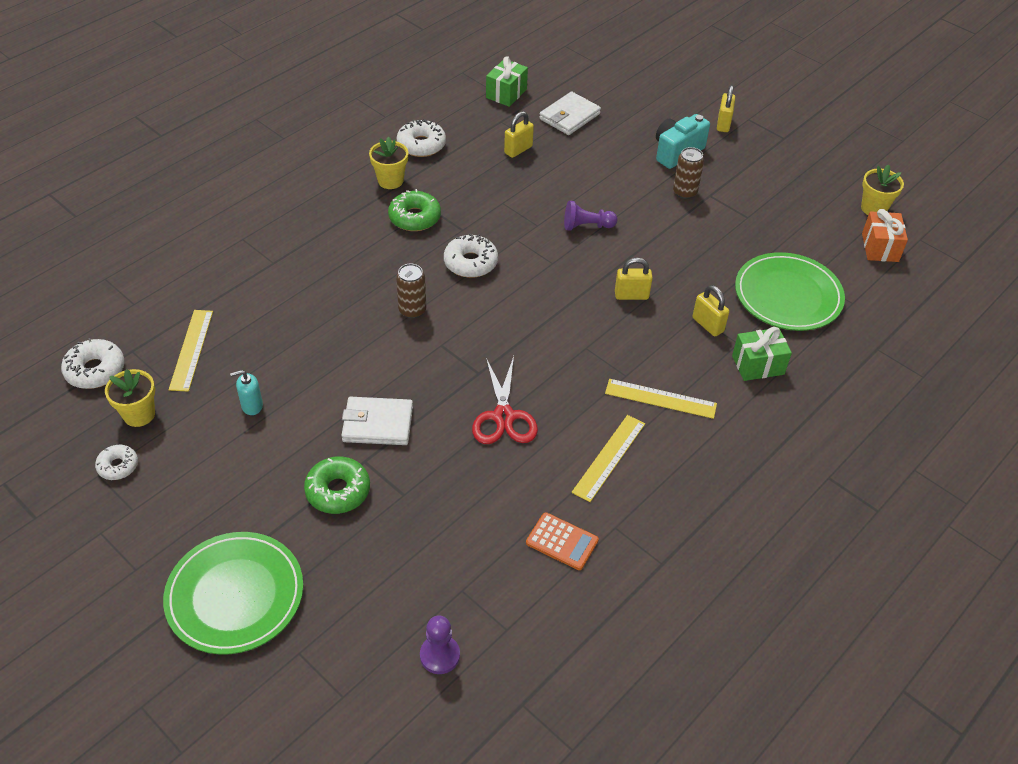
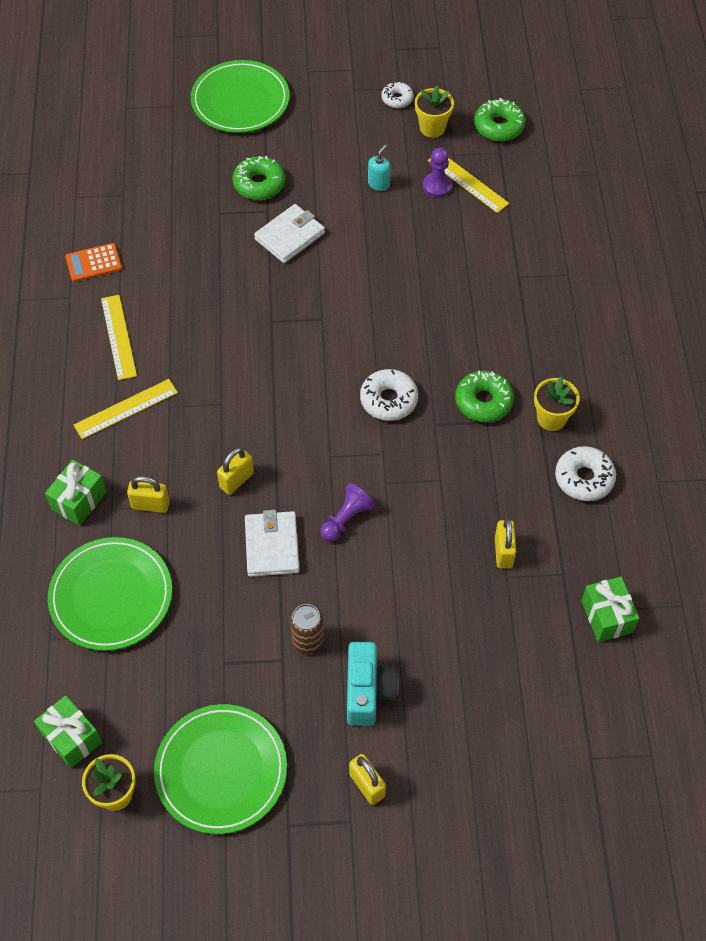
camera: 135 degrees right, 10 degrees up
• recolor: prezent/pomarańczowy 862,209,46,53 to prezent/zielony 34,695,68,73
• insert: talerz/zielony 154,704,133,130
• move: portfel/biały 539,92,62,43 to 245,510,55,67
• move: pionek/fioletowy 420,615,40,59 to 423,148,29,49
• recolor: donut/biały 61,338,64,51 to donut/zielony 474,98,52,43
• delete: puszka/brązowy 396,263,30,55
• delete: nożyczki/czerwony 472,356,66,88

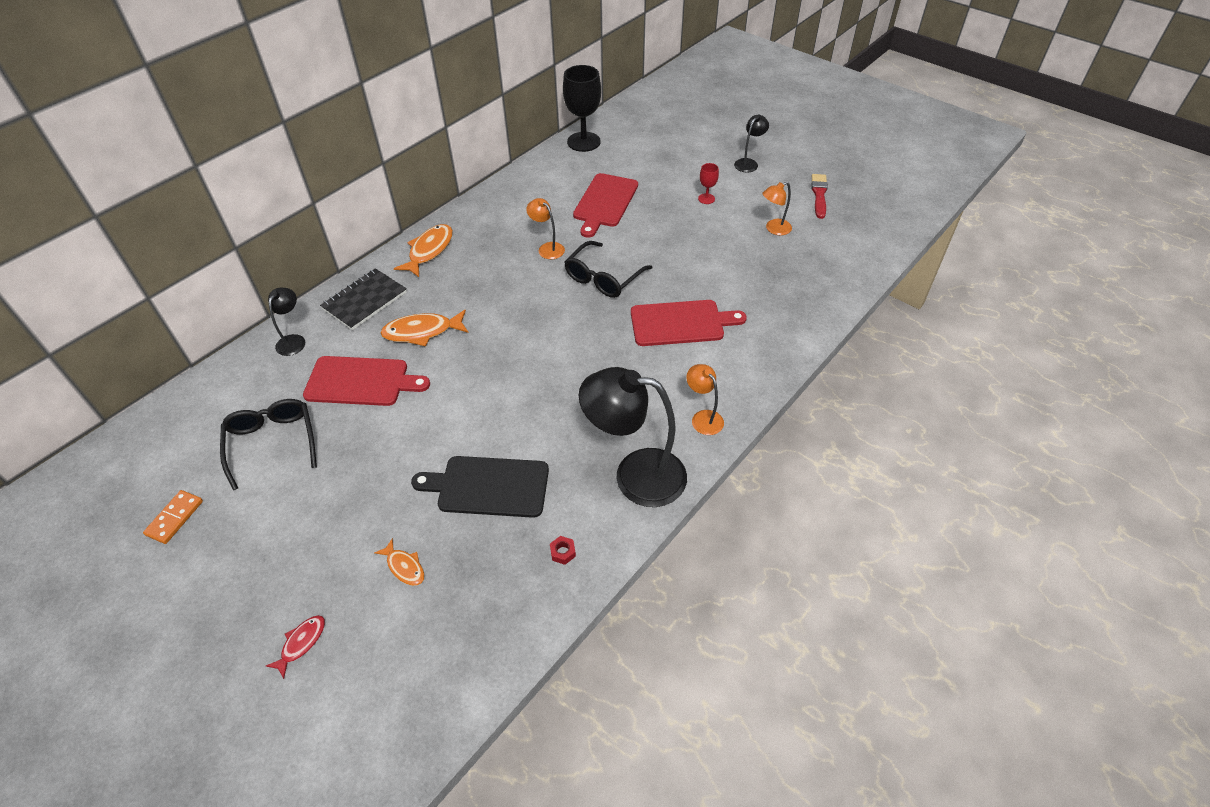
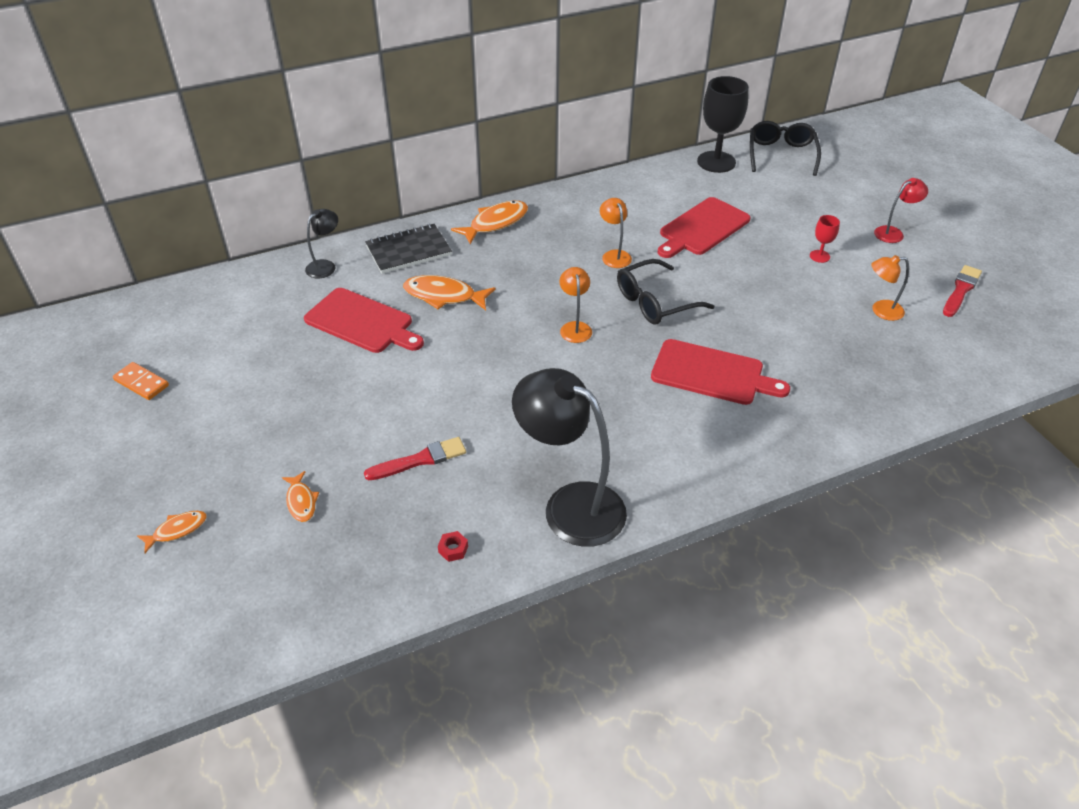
camera: 25 degrees right, 5 degrees down
• rotate: kostka domina/pomarańczowy 143,490,60,54 = 113,362,56,38 75 degrees clockwise
• recolor: ryba/czerwony 266,615,59,64 to ryba/pomarańczowy 137,511,70,42
• replace: deska do krojenia/czarny 411,456,138,62 to pędzel/czerwony 364,437,102,43
• move: lampka/pomarańczowy 687,364,37,71 to 560,267,32,76
• move: okulary/czarny 220,399,97,91 to 750,121,71,55
• recolor: lampka/czarny 734,115,35,57 to lampka/czerwony 874,178,54,65

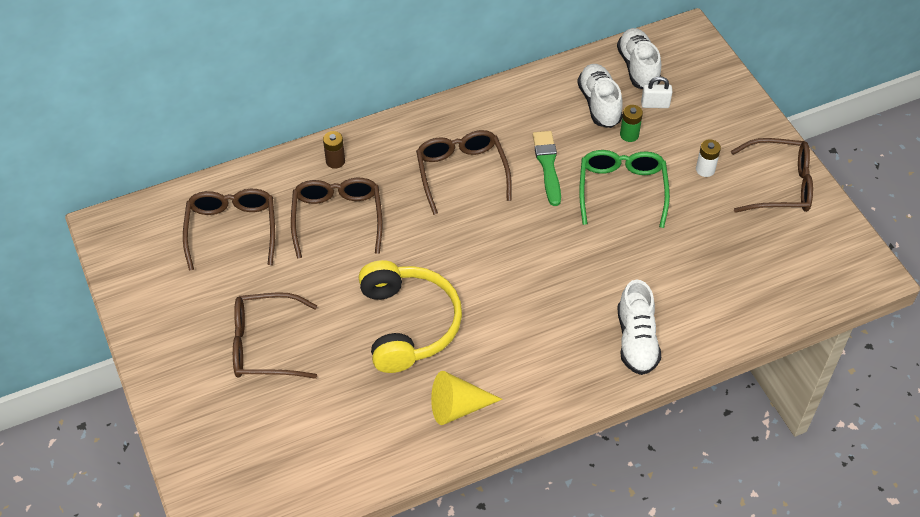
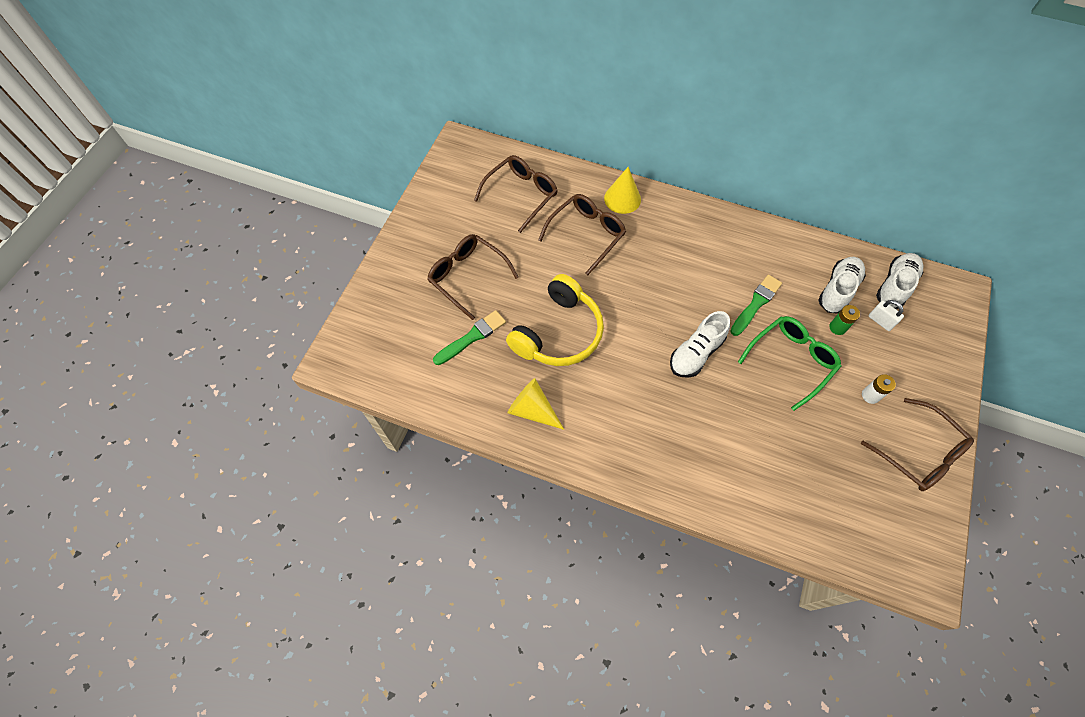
camera: 45 degrees right, 10 degrees up
• insert: pędzel/zielony 433,310,73,55
• replace: bateria/brązowy 323,131,22,38 to stożek/żółty 604,167,37,47
• move: but/biały 617,279,44,96 to 670,311,60,67
• delete: okulary/brązowy 416,130,96,85

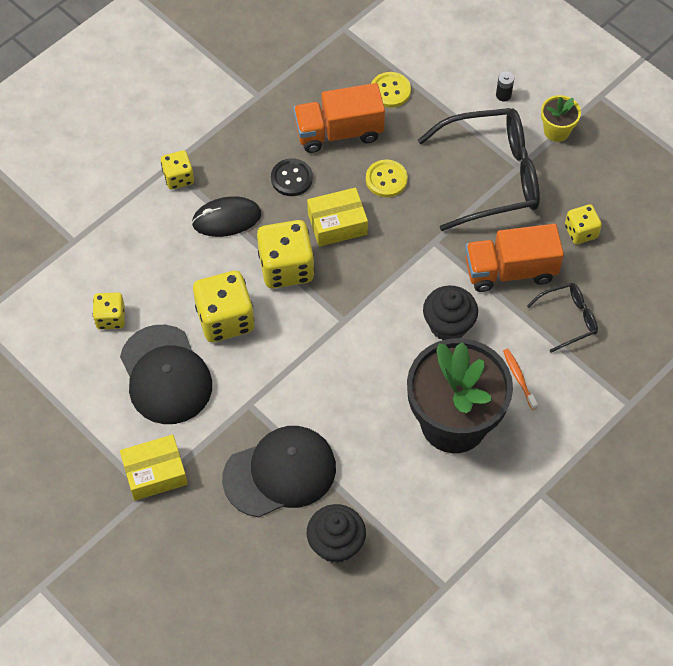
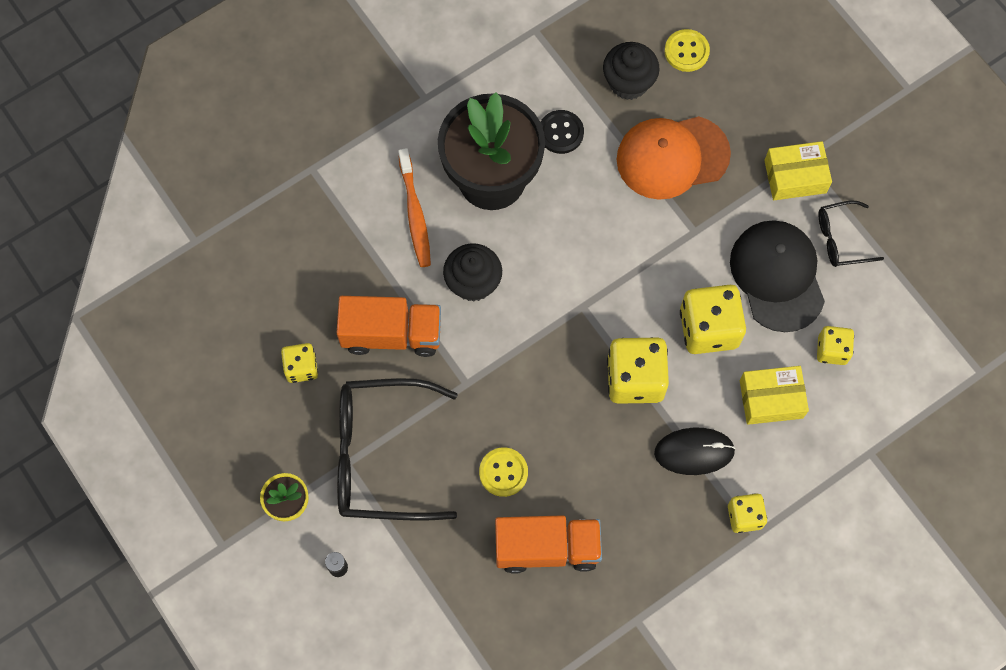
camera: 170 degrees left, 10 degrees up
• resize: szczoteczka do zębów/pomarańczowy 503,349,35,61 = 398,148,33,119 x1.70
• move: guzik/czarny 271,158,42,38 to 541,110,43,44
• recolor: czapka/czarny 222,426,114,91 to czapka/pomarańczowy 616,116,115,84
• move: guzik/żółty 371,72,40,36 to 664,29,46,43
• move: pudełko/żółty 307,188,61,59 to 740,366,69,59
• move: okulary/czarny 527,283,71,70 to 818,200,66,67

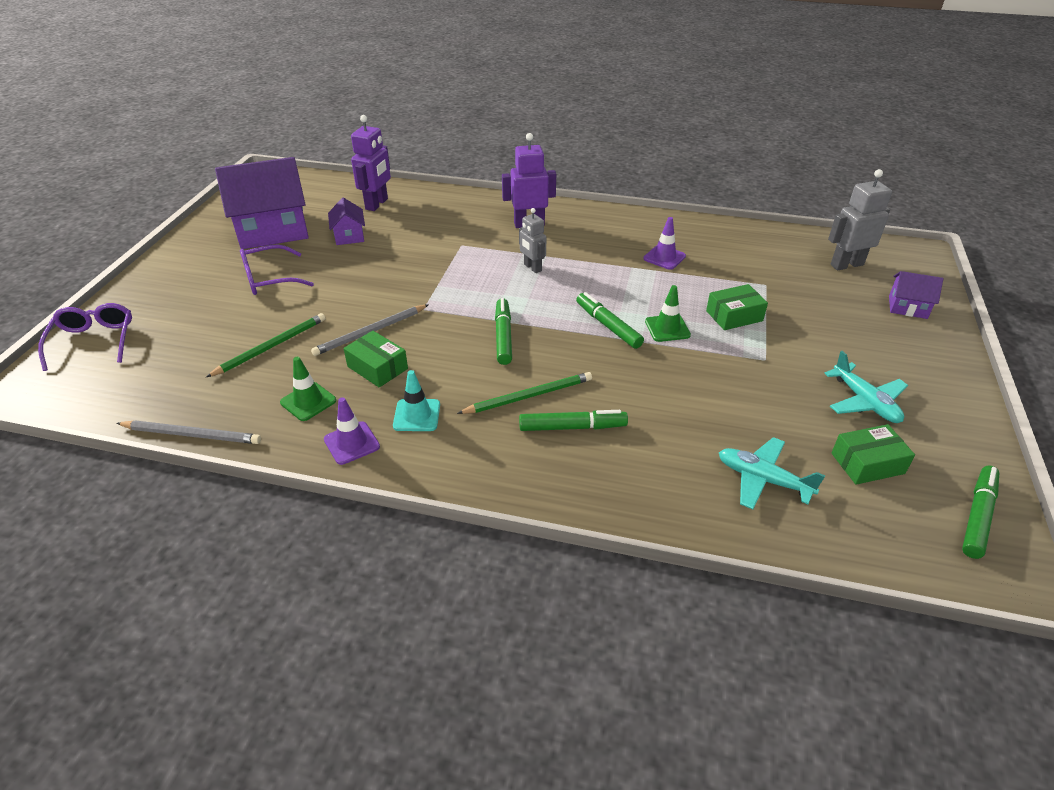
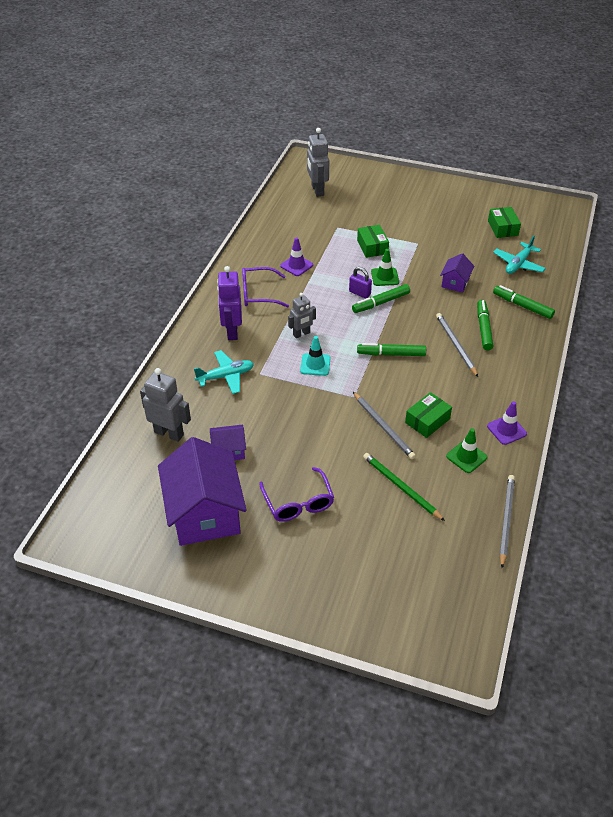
camera: 85 degrees left, 5 degrees up
• recolor: robot/fioletowy 351,115,40,96 to robot/szary 140,368,51,74
• move: samolot/turkusowy 824,351,84,72 to 194,350,60,44
• move: okulary/fioletowy 38,303,94,68 to 242,267,47,41
• move: pachołek/turkusowy 393,370,47,61 to 300,336,31,40
• insert: kłódka/fioletowy 349,267,23,31
• recolor: ołówek/zielony 457,372,135,42 to ołówek/szary 436,313,42,64
• move: domek/fioletowy 889,271,54,48 to 440,253,34,40
• move: flamaster/zielony 962,466,37,93 to 493,285,62,34

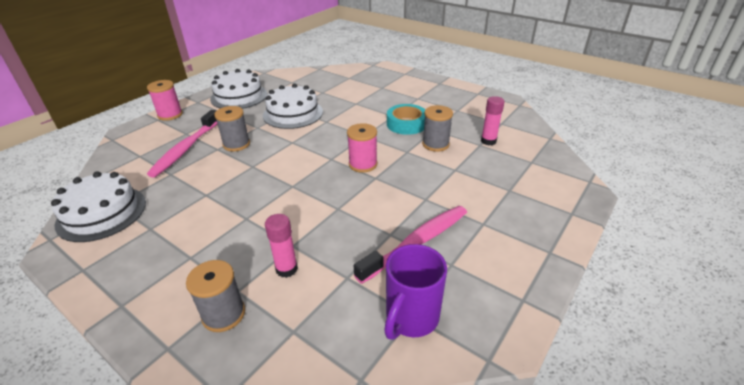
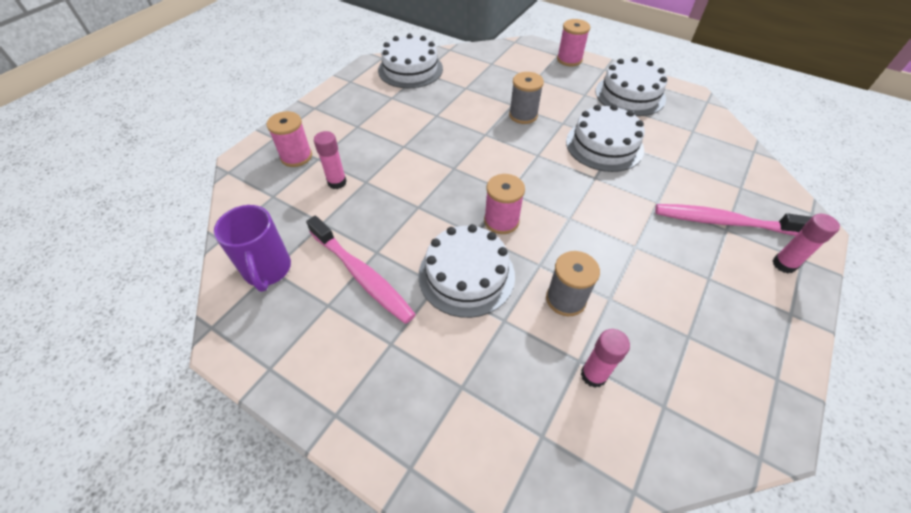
camera: 85 degrees right, 15 degrees up
• rotate: kubek/fioletowy 384,244,63,96 = 214,205,77,87 135 degrees counterclockwise
• recolor: szpulka/szary 186,260,59,72 to szpulka/różowy 267,111,45,56
• insert: tort/biały 418,224,97,94
• move: szczoteczka do zębów/różowy 147,110,70,68 to 655,204,157,32
• insert: klej w sztyfcie/różowy 773,214,67,59
• delete: taśma klejąca/turkusowy 387,104,38,31

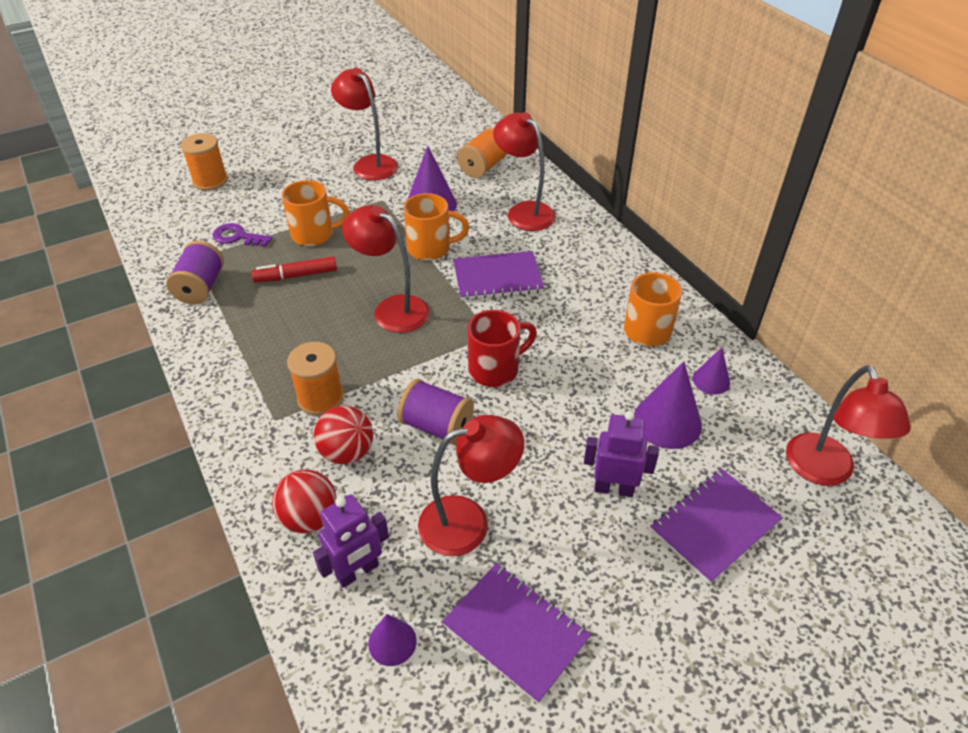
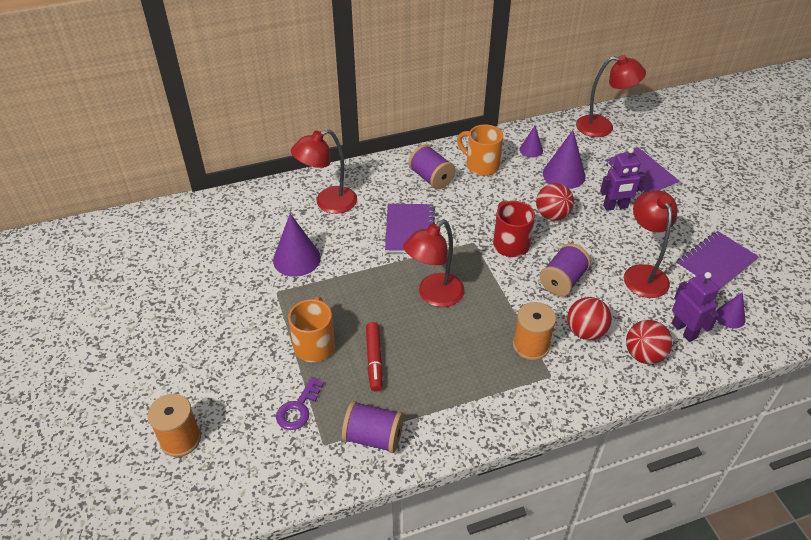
camera: 80 degrees left, 0 degrees up
• insert: szpulka/fioletowy 408,144,47,46
• insert: piłka/czerwony 536,183,38,37
• rotate: robot/fioletowy 584,411,75,86 = 600,148,46,63 120 degrees counterclockwise
• delete: lampka/czerwony 331,68,67,112
• delete: kubek/pomarańczowy 403,193,66,68
• delete: szpulka/pomarańczowy 457,128,50,50

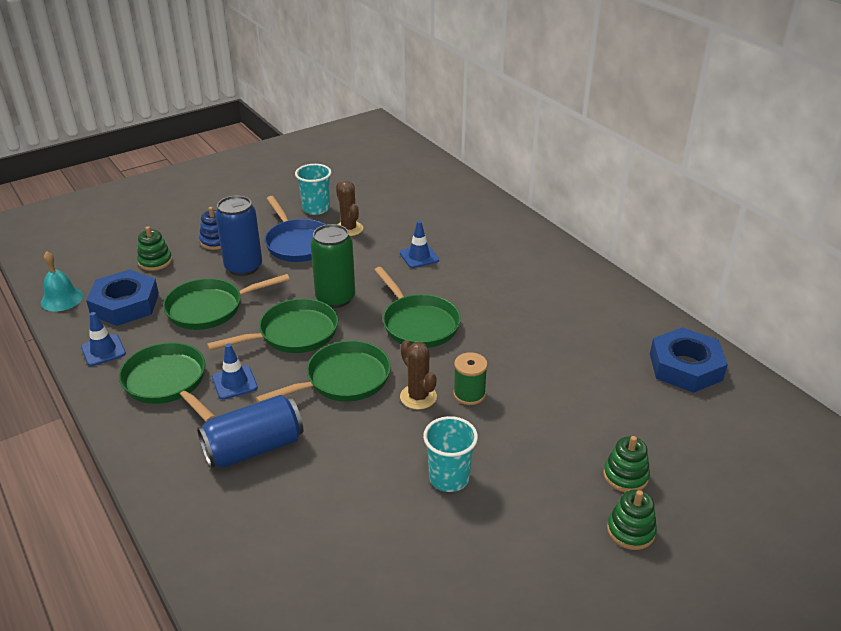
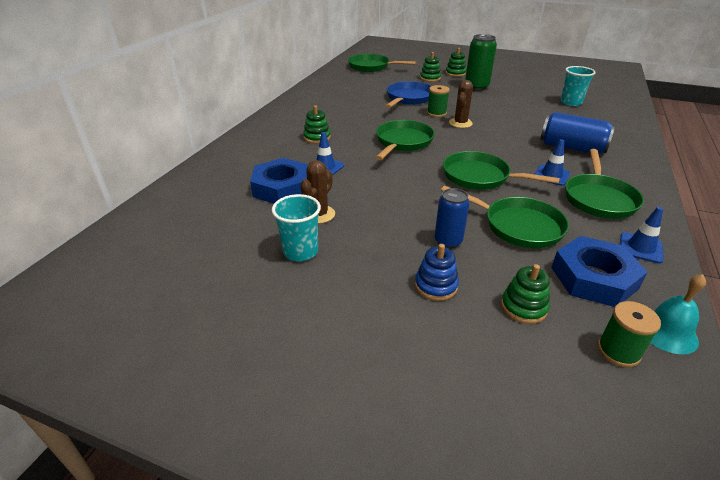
camera: 125 degrees left, 0 degrees up
• move: nakrętka/niebieski 650,327,78,66 to 250,158,58,46
• insert: zabawka nakładanka/zielony 303,105,28,39
• move: patelnia/zielony 256,340,135,63 to 348,54,68,18
• move: patelnia/niebieski 264,196,62,66 to 385,81,46,27
• resize: puszka/niebieski 215,196,47,80 = 435,188,35,60 x0.66
• move: puszka/zielony 310,224,45,84 to 465,34,32,56
• move: szklanka/turkusowy 423,416,55,76 to 561,66,35,40
• insert: szpulka/zielony 598,301,63,66

